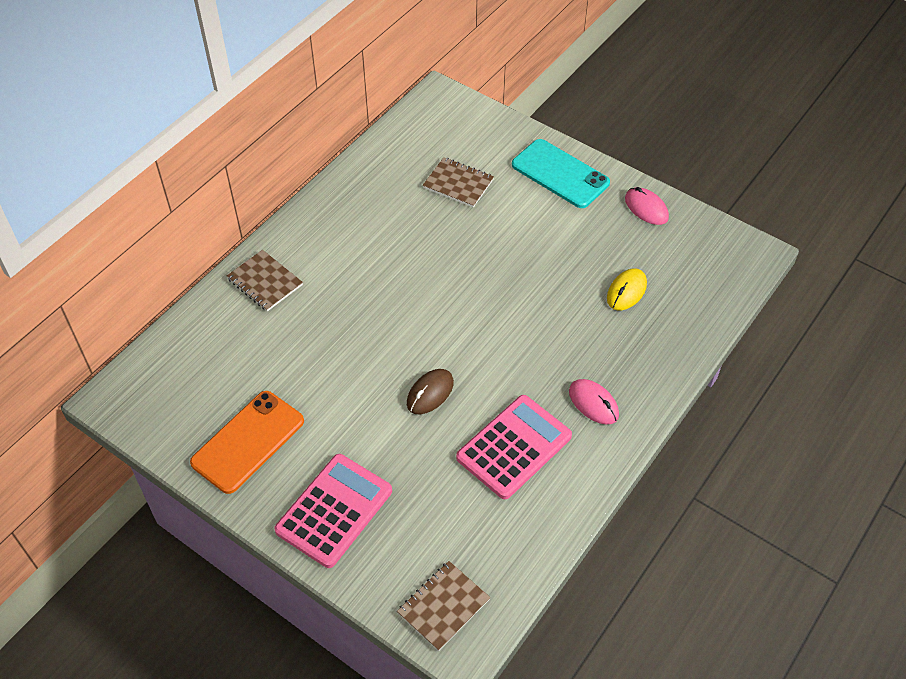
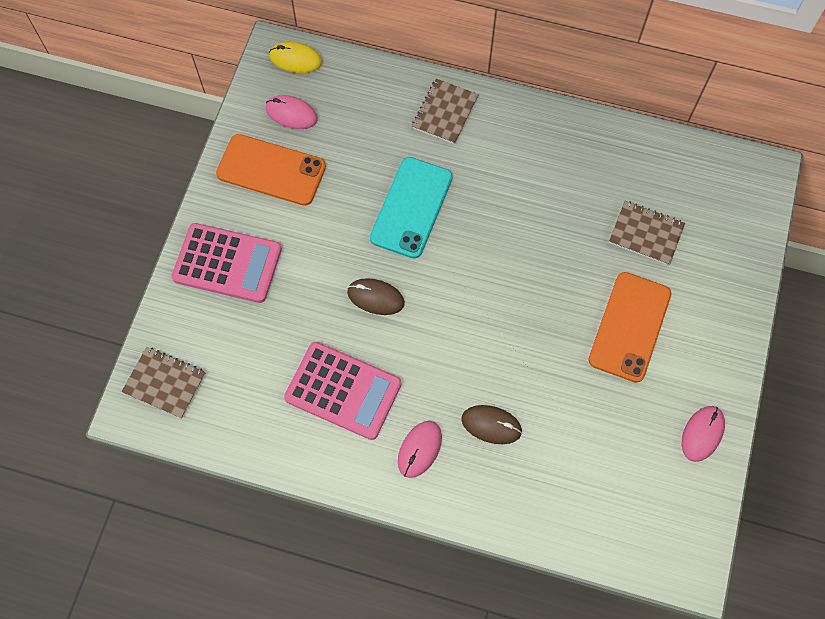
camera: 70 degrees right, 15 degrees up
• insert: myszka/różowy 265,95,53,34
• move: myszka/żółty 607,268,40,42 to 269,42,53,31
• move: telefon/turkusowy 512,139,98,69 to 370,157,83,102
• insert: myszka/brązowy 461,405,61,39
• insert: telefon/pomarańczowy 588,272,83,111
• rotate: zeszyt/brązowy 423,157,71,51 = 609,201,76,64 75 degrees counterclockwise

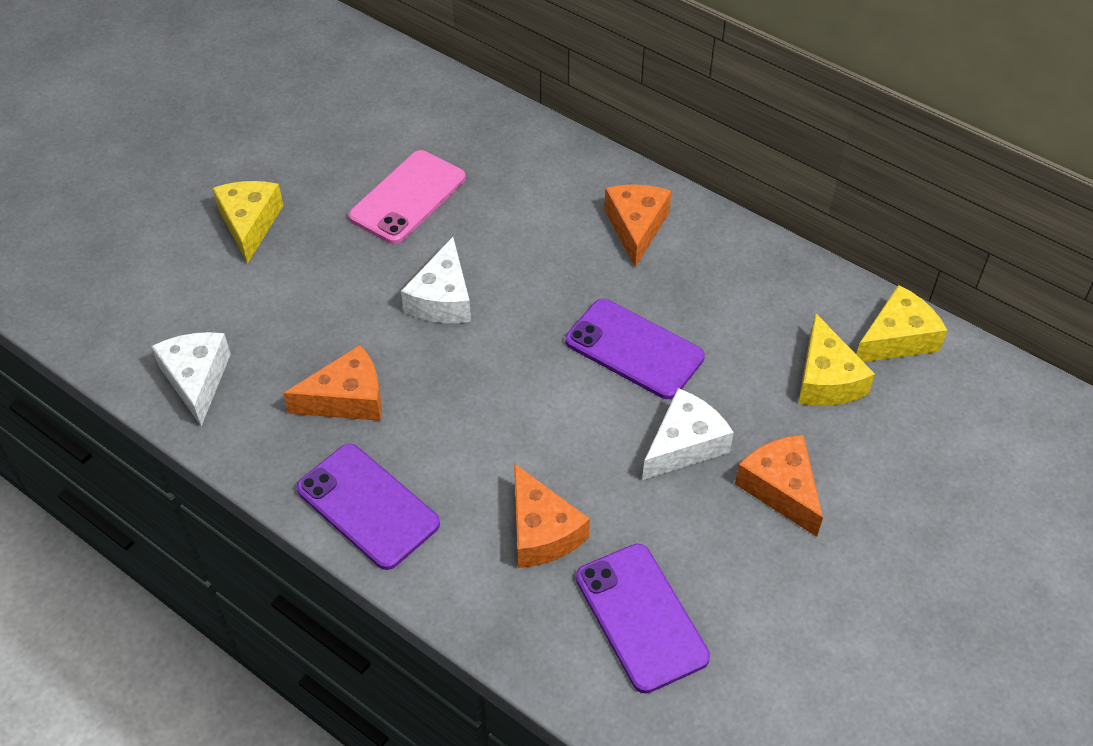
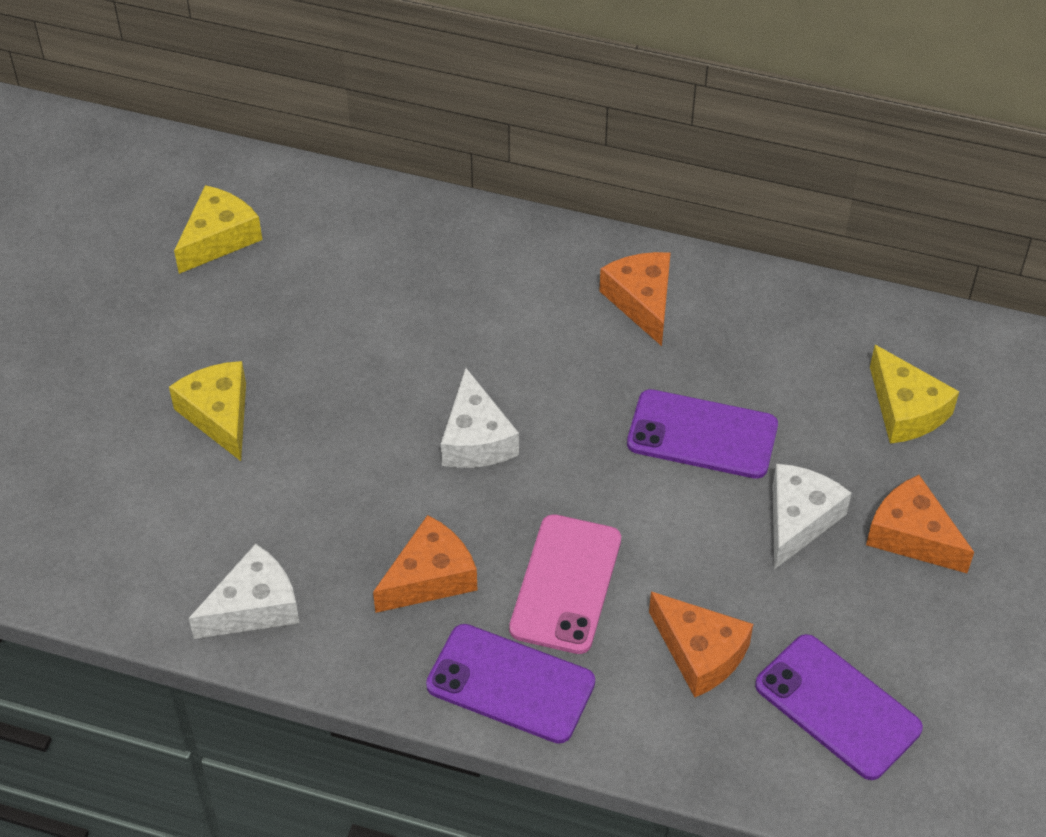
camera: 20 degrees left, 0 degrees up
• move: ser/żółty 856,285,91,77 to 174,185,88,89
• rotate: ser/biały 151,332,80,94 = 189,544,111,95 90 degrees clockwise
• move: telefon/różowy 349,150,117,94 to 509,514,112,140

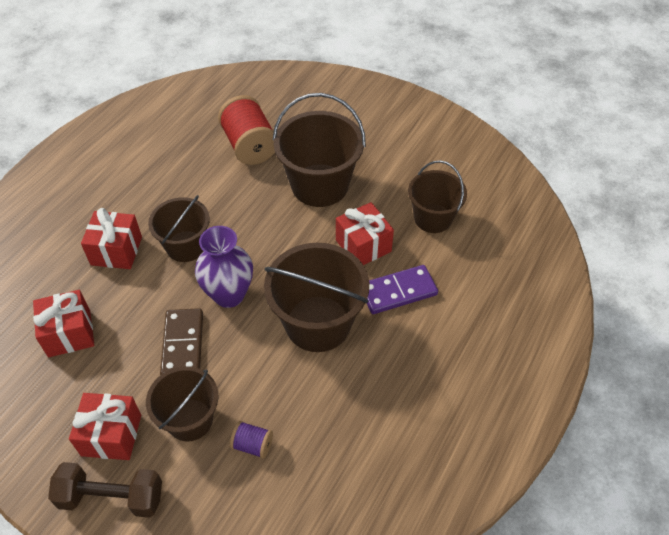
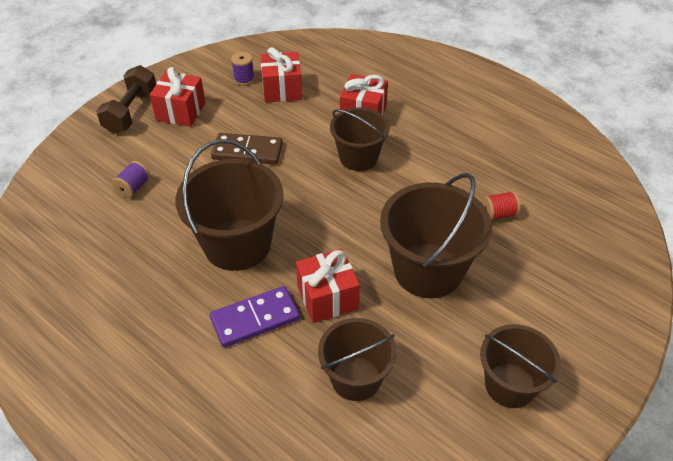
camera: 100 degrees right, 5 degrees down
• rotate: kostka domina/fioletowy 367,265,71,49 = 210,286,90,62 75 degrees clockwise
• insert: szpulka/fioletowy 231,52,24,33
• move: wiadro/brązowy 146,366,73,76 to 480,324,81,84
• resize: szpulka/czerwony 218,95,57,70 = 481,191,40,29 x0.48
• delete: wazon/fioletowy 195,226,58,82

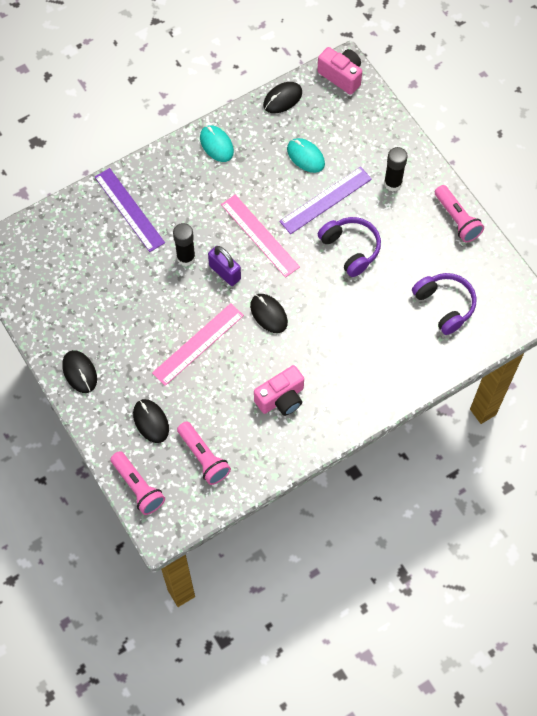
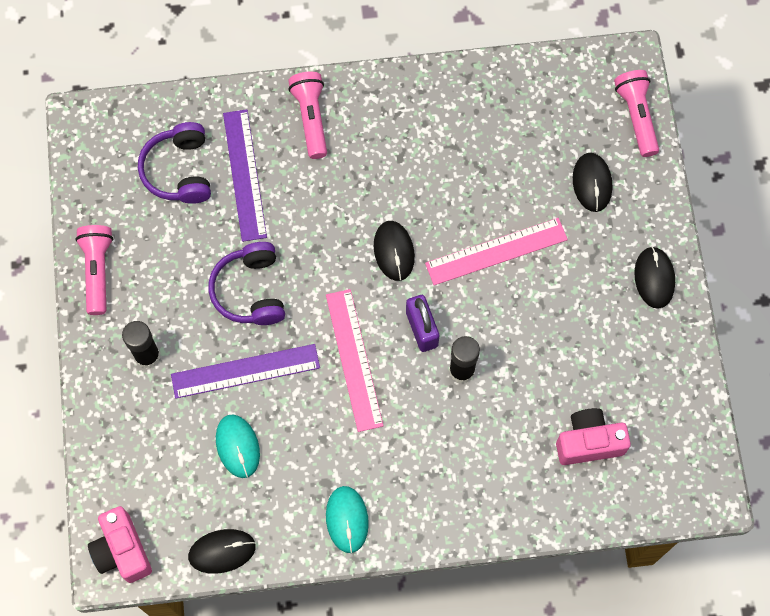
camera: 155 degrees left, 5 degrees up
• move: linijka/fioletowy 95,168,70,84 to 223,109,44,133
• move: latarka/różowy 177,421,54,64 to 288,72,39,87
• move: aparat fotograficzny/różowy 254,365,50,51 to 556,408,75,57

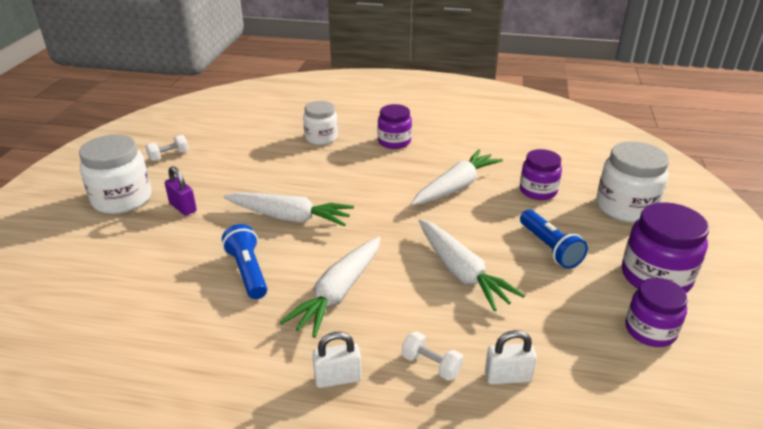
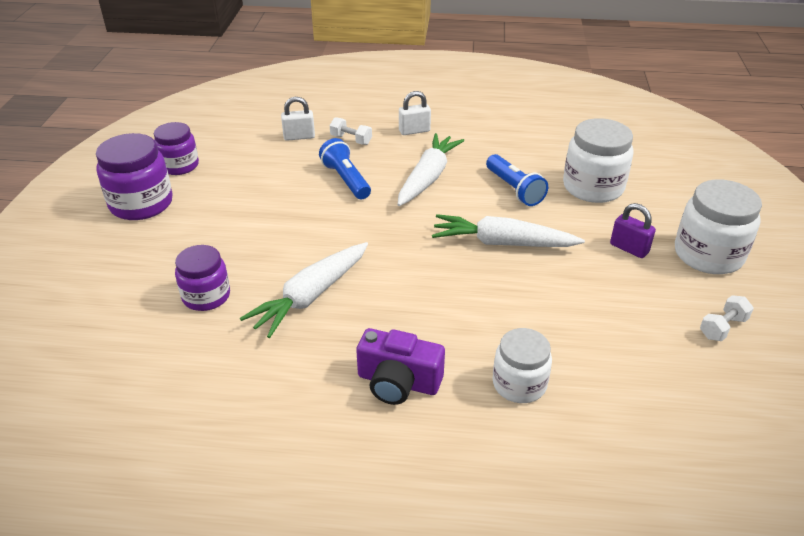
camera: 175 degrees right, 5 degrees up
• move: latarka/niebieski 520,210,68,59 to 319,138,52,61
• replace: słoik/fioletowy 378,104,34,45 to aparat fotograficzny/fioletowy 356,328,89,77
• move: słoik/biały 596,141,73,82 to 563,118,70,85
• delete: marchewka/biały 419,219,106,92

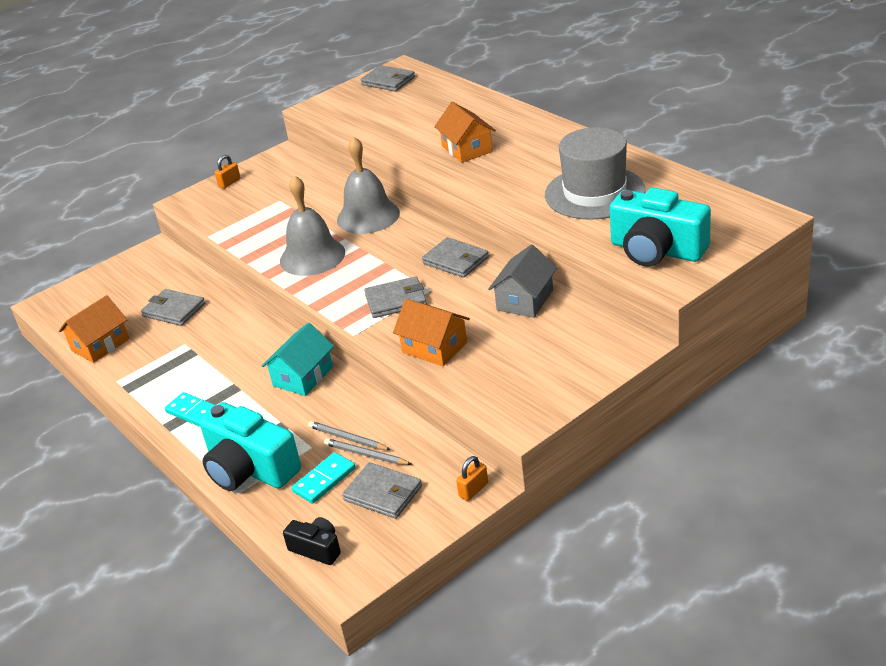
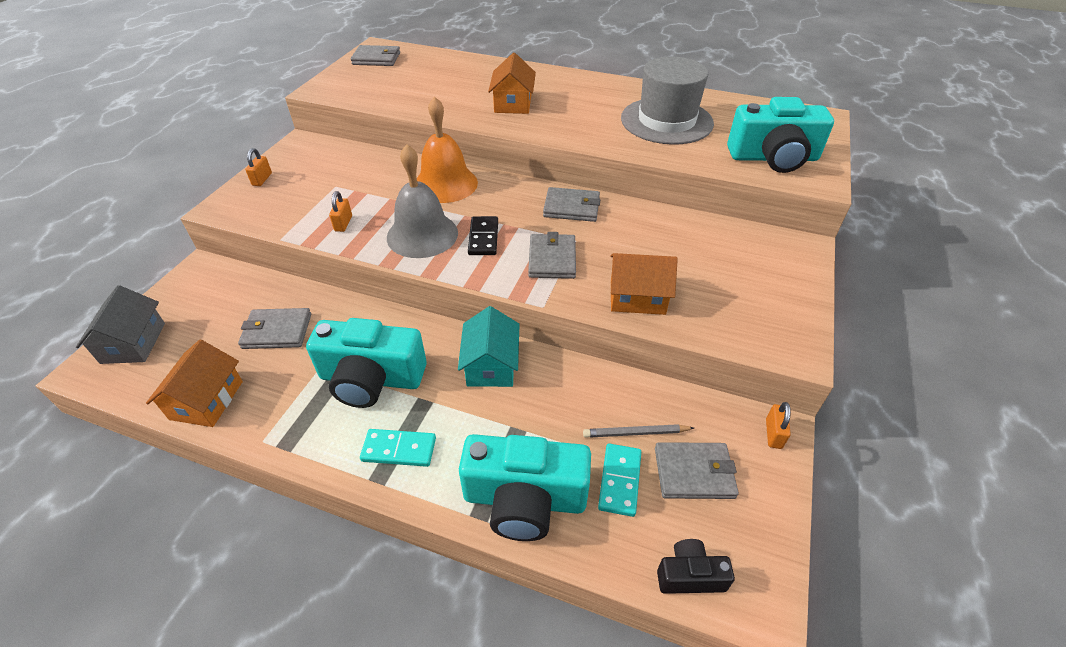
camera: 35 degrees left, 10 degrees up
• move: domek/szary 488,244,69,74 to 76,285,89,79
• insert: aparat fotograficzny/turkusowy 306,318,121,90
• insert: kłódka/pomarańczowy 329,191,23,41
• recolor: dzwonek/szary 337,136,63,98 to dzwonek/pomarańczowy 417,96,61,107
• insert: kostka domina/czarny 468,216,30,39
• rotate: domek/pomarańczowy 434,102,62,61 = 488,52,48,62 60 degrees clockwise
• rotate: portfel/szary 364,276,63,42 = 528,232,48,47 45 degrees counterclockwise
• delete: ołówek/szary 308,421,83,29

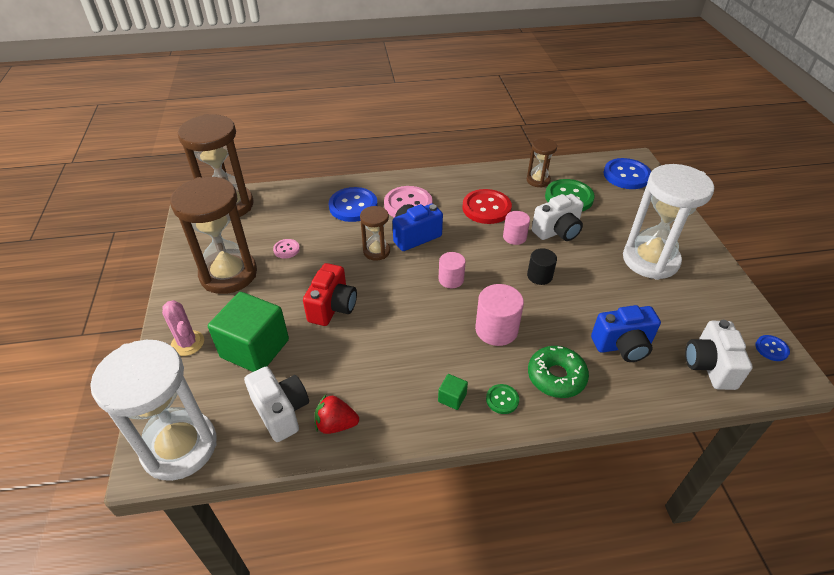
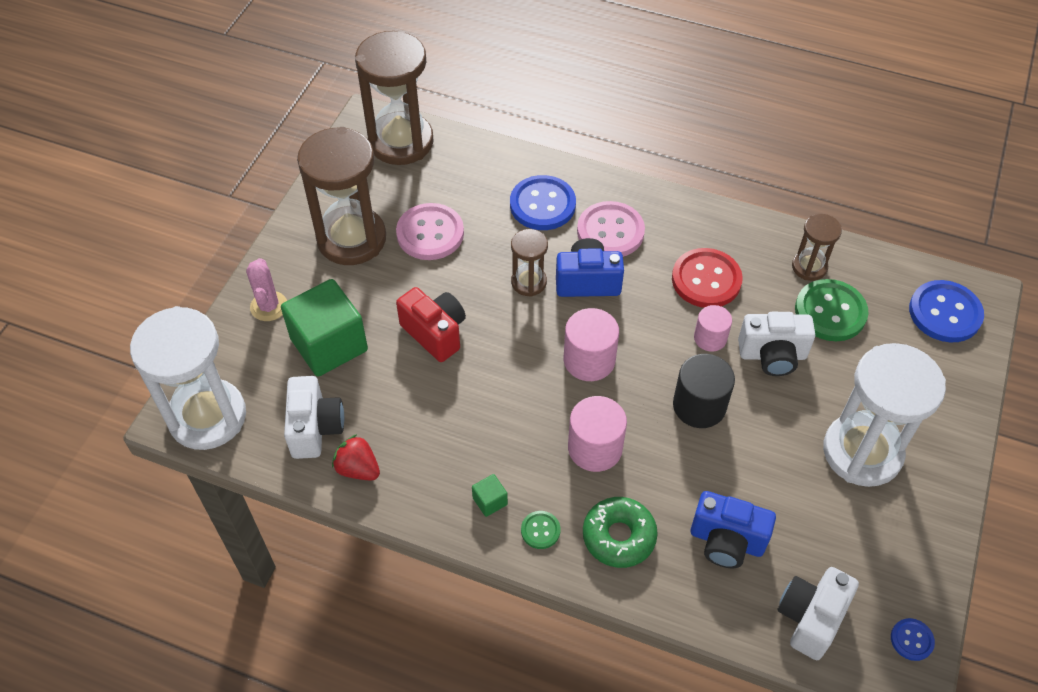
camera: 30 degrees right, 10 degrees up
• resize: guzik/różowy 273,239,27,20 = 396,203,68,57 x2.03
• rotate: aparat fotograficzny/czerwony 303,263,54,63 = 396,287,70,75 90 degrees counterclockwise
• resize: walec/różowy 439,252,27,36 = 564,308,55,73 x1.55
• resize: walec/czarny 527,248,30,37 = 673,354,62,74 x1.55

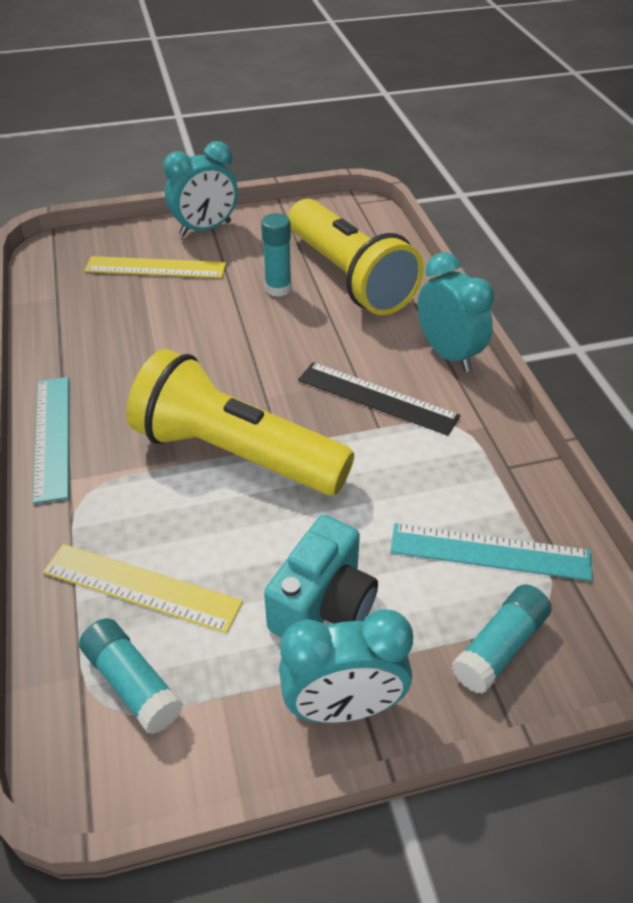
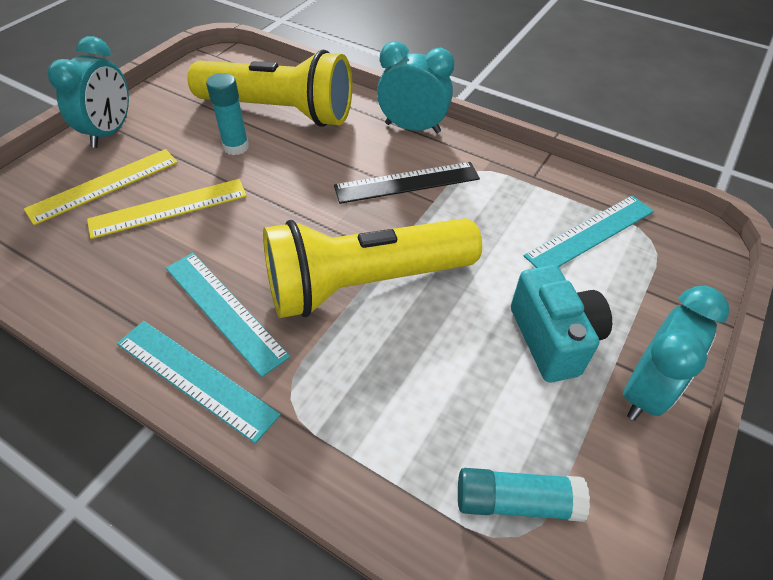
camera: 45 degrees left, 5 degrees up
• move: linijka/żółty 43,544,200,89 to 87,179,160,60
• insert: linijka/turkusowy 166,253,124,124
• delete: klej w sztyfcie/turkusowy 451,584,100,110

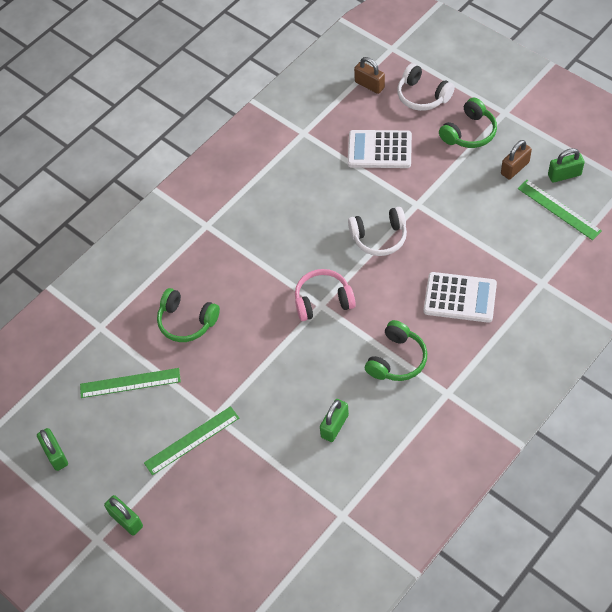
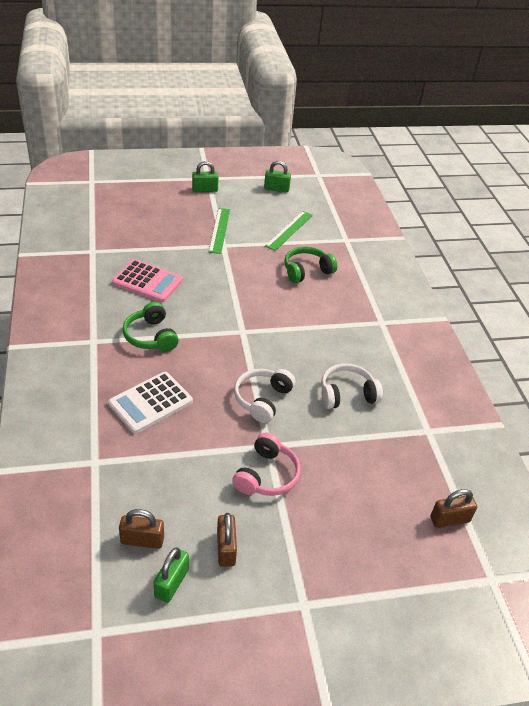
camera: 120 degrees right, 15 degrees down
• replace: kłódka/zielony 320,399,29,43 to kalkulator/różowy 112,259,71,43
• replace: linijka/zielony 518,180,84,60 to kłódka/brązowy 119,509,45,40
• move: słuchawki/różowy 295,269,61,52 to 232,432,69,64
• move: słuchawki/biały 397,63,58,48 to 321,363,62,46
• delete: kalkulator/biały 348,130,64,38
• delete: słuchawki/zielony 439,98,58,50

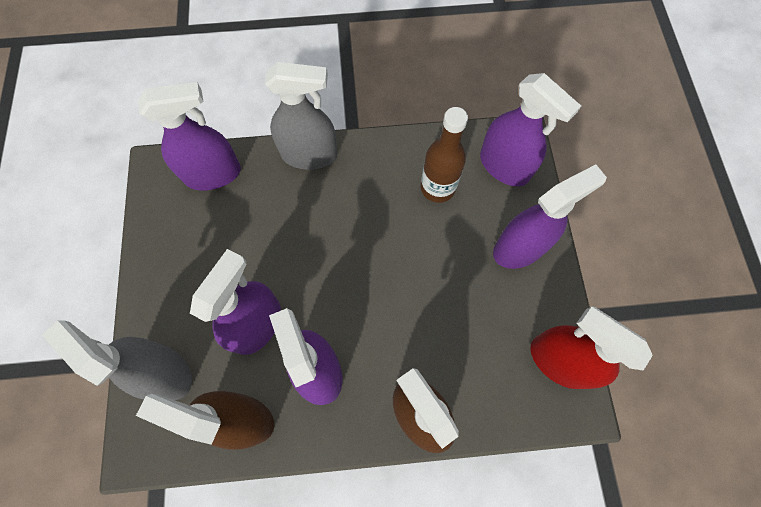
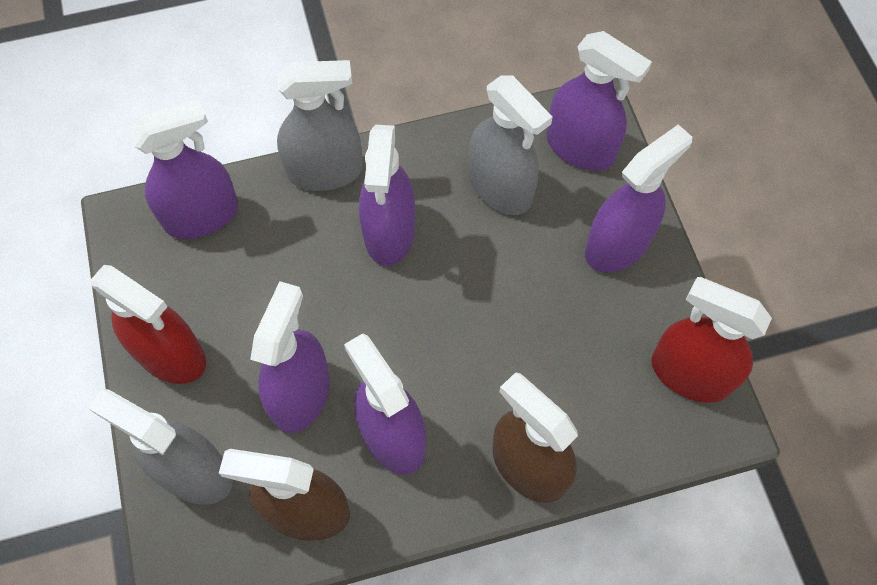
camera: 10 degrees left, 5 degrees down
• insert: spryskiwacz/czerwony 90,265,116,119
• insert: spryskiwacz/fioletowy 359,125,56,141
• replace: butelka/brązowy 421,107,47,96 to spryskiwacz/szary 469,76,84,139

